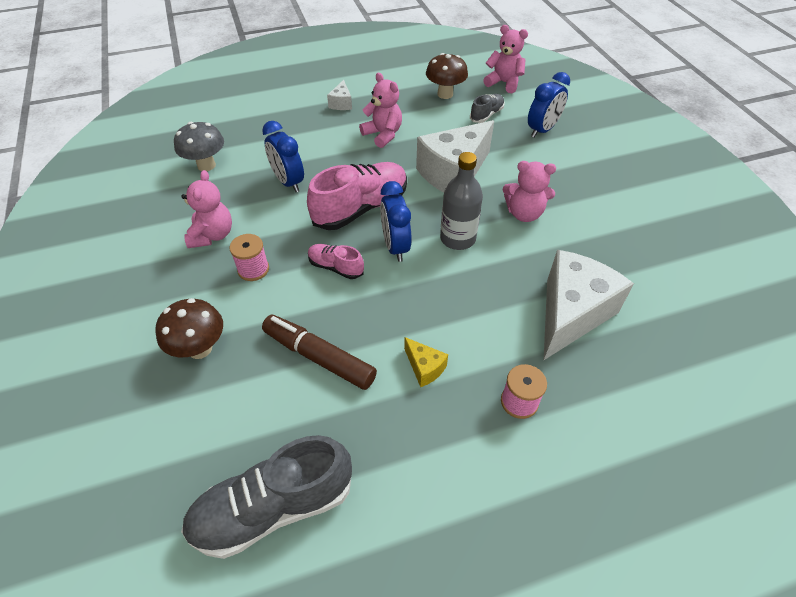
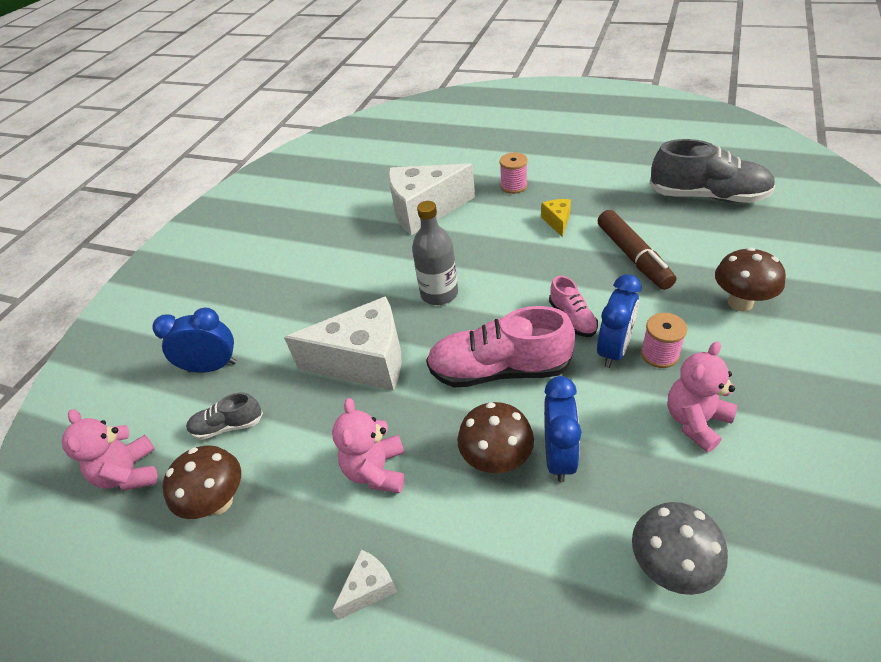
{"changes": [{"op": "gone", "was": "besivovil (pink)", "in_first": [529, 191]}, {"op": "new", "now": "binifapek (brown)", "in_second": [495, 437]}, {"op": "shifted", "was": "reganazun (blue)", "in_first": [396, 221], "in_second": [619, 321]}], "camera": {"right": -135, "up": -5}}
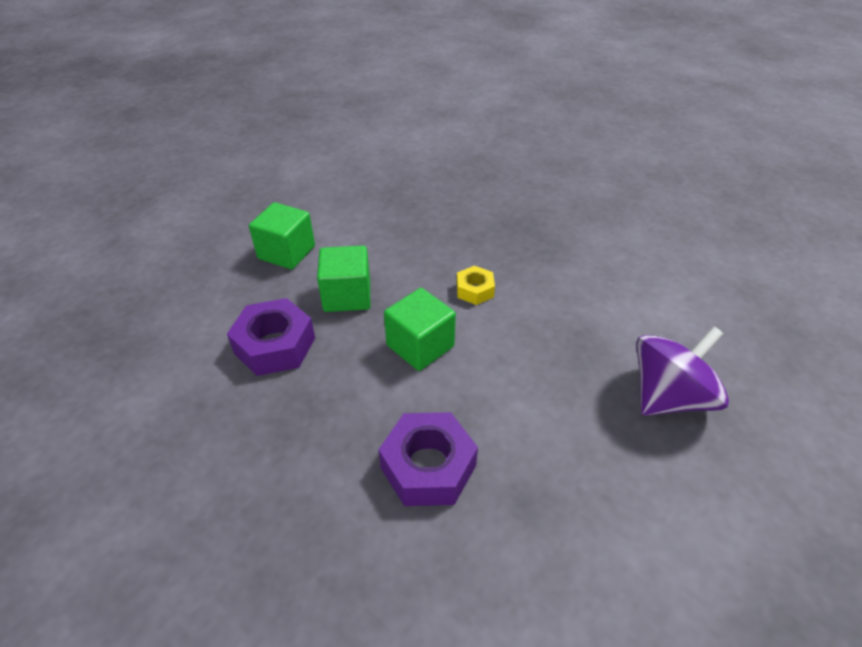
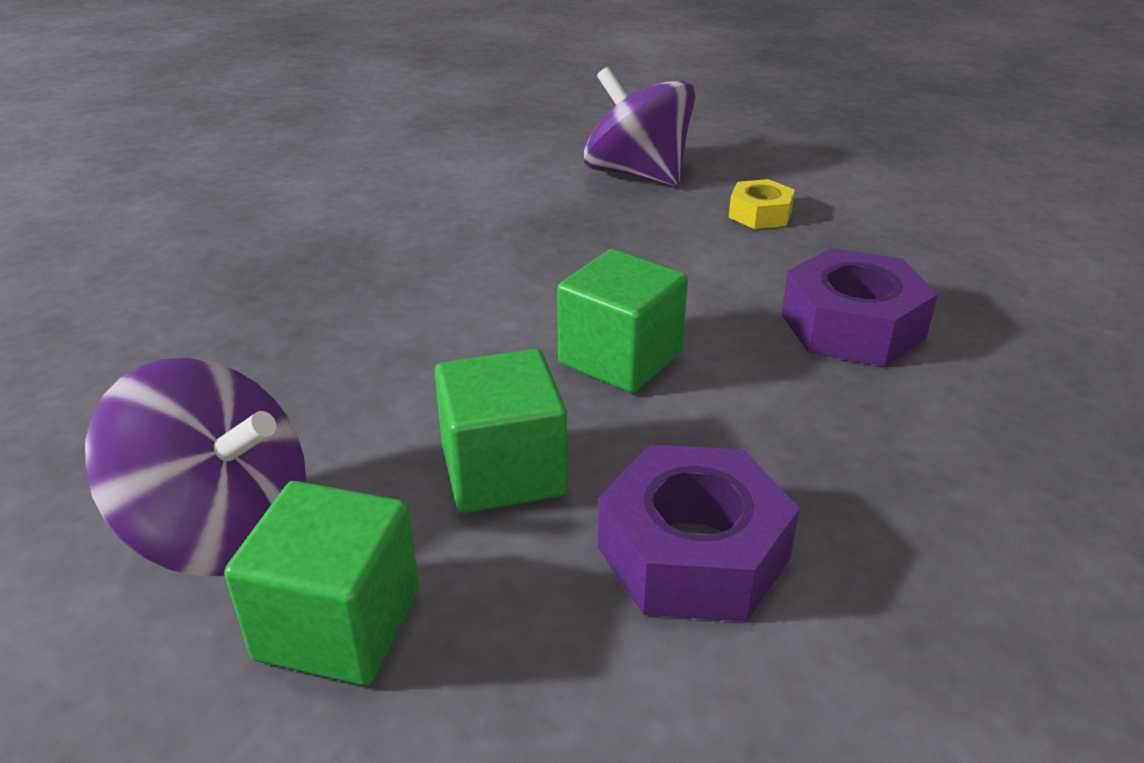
{"changes": [{"op": "new", "now": "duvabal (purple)", "in_second": [195, 467]}, {"op": "shifted", "was": "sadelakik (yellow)", "in_first": [476, 285], "in_second": [762, 204]}], "camera": {"right": -100, "up": -10}}
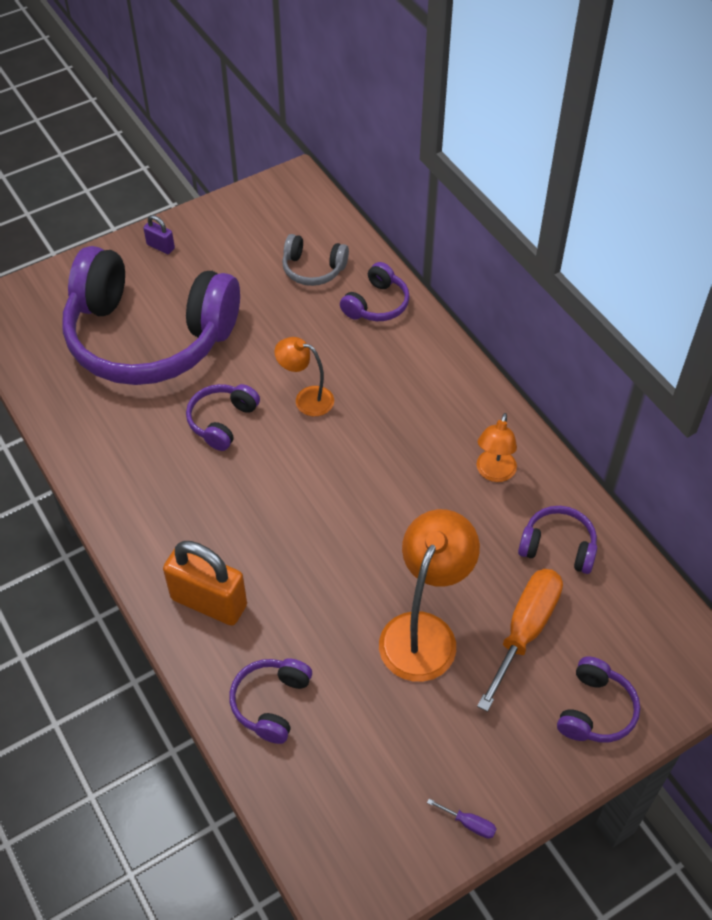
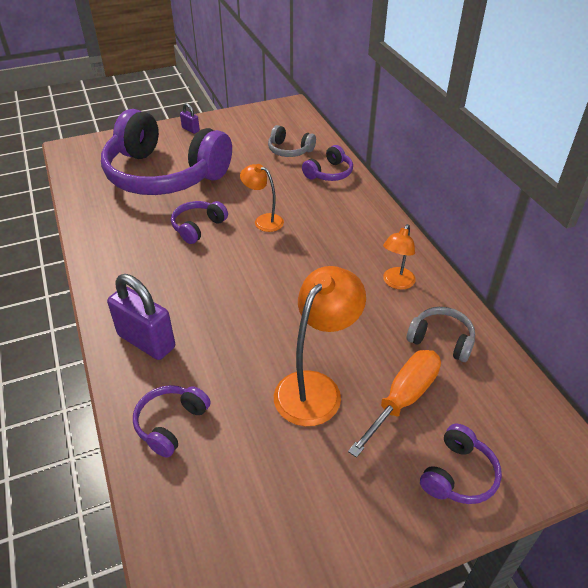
{"changes": [{"op": "gone", "was": "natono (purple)", "in_first": [461, 819]}, {"op": "repainted", "was": "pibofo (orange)", "now": "pibofo (purple)", "in_first": [205, 583], "in_second": [141, 317]}, {"op": "repainted", "was": "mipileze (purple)", "now": "mipileze (grey)", "in_first": [557, 540], "in_second": [440, 334]}], "camera": {"right": 10, "up": -10}}
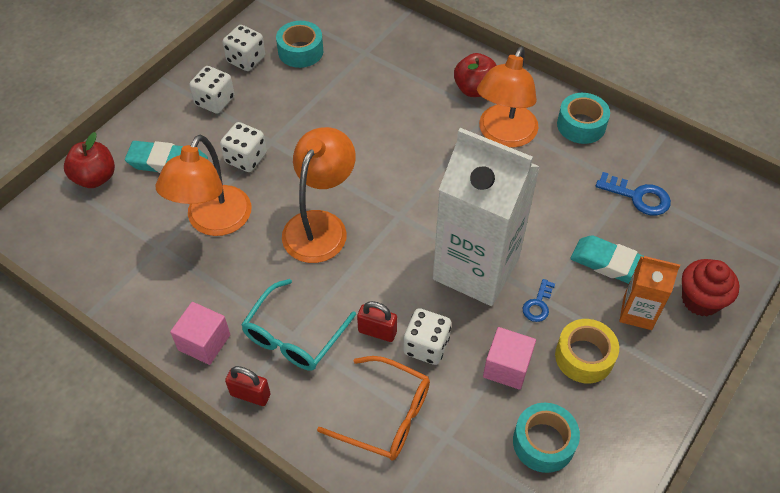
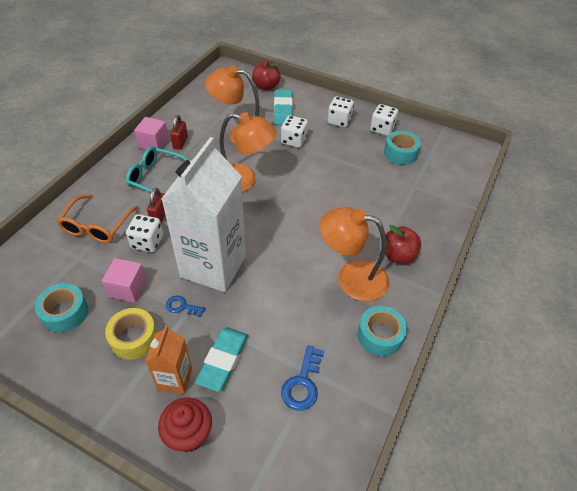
{"changes": [{"op": "shifted", "was": "pibofo (red)", "in_first": [248, 386], "in_second": [179, 132]}], "camera": {"right": 80, "up": -5}}
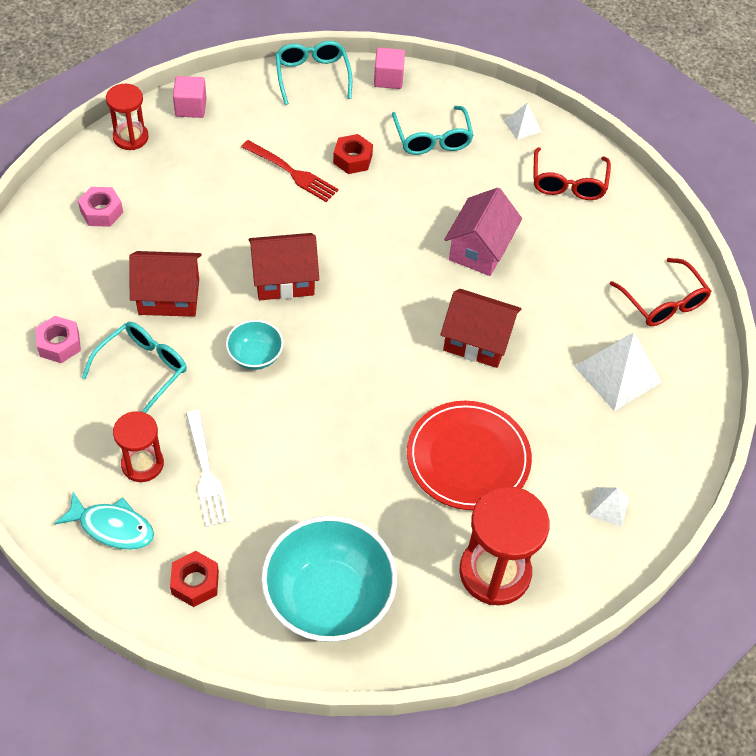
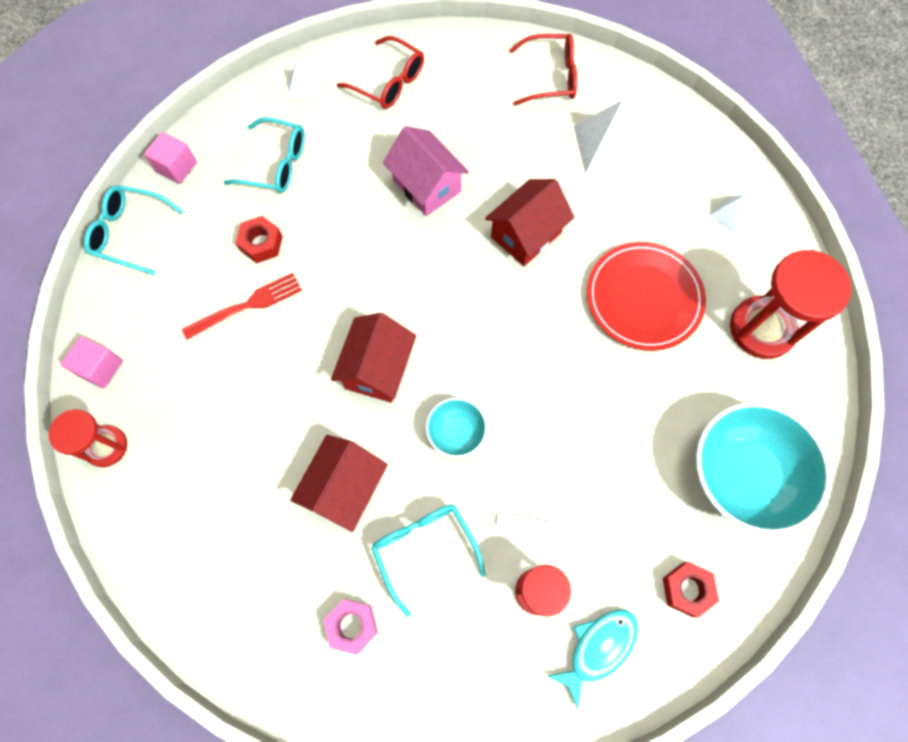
{"changes": [{"op": "gone", "was": "sadelakik (pink)", "in_first": [100, 207]}], "camera": {"right": -60, "up": 15}}
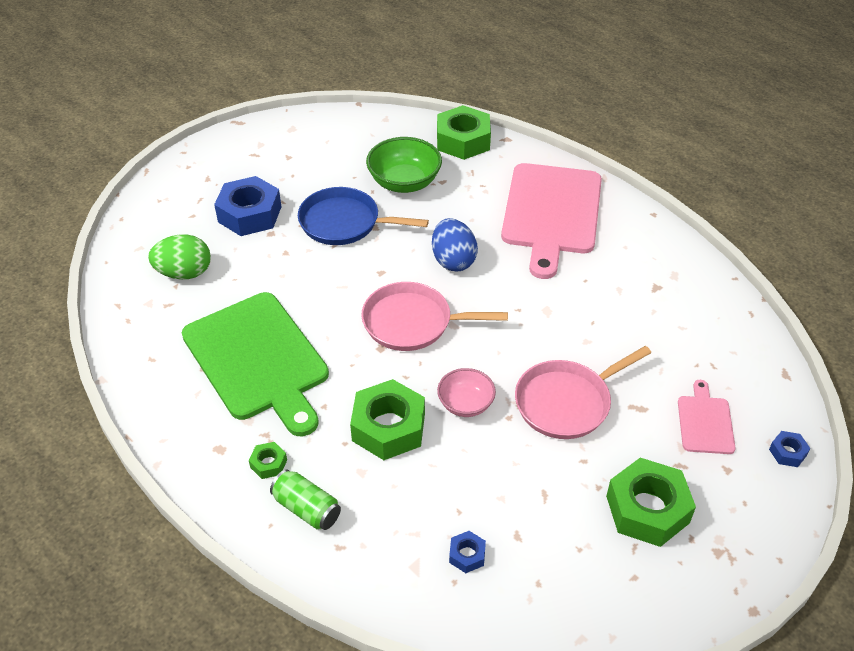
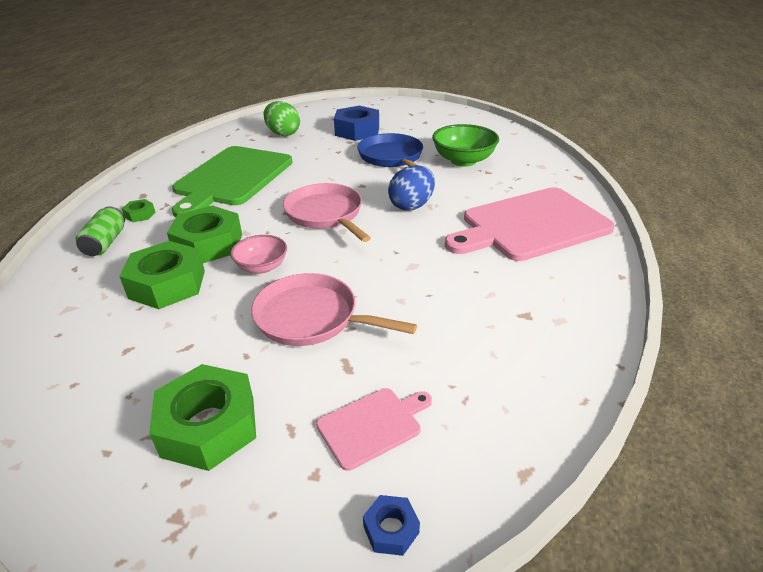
{"changes": [{"op": "gone", "was": "sadelakik (blue)", "in_first": [467, 552]}, {"op": "shifted", "was": "sadelakik (green)", "in_first": [464, 132], "in_second": [162, 275]}], "camera": {"right": 55, "up": -10}}
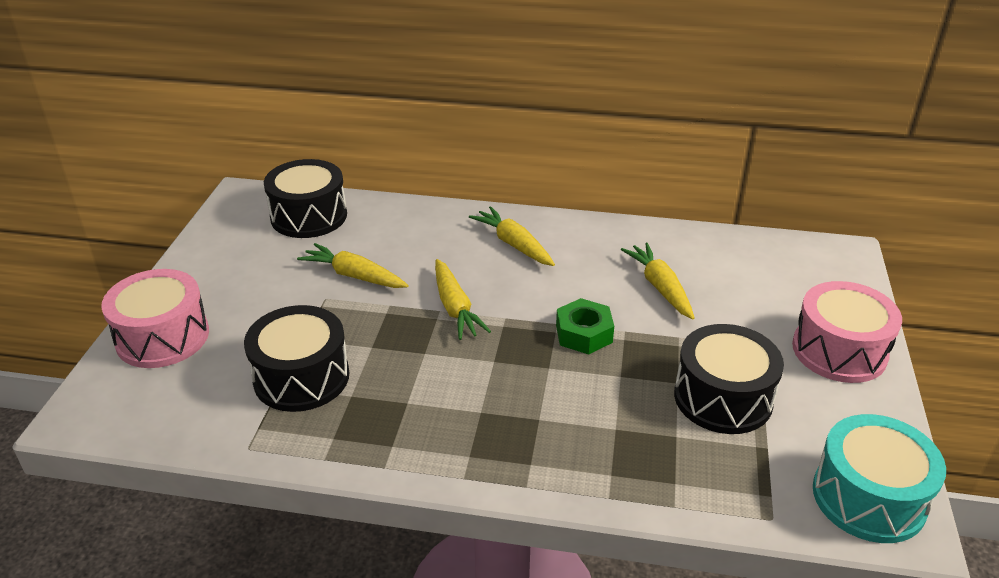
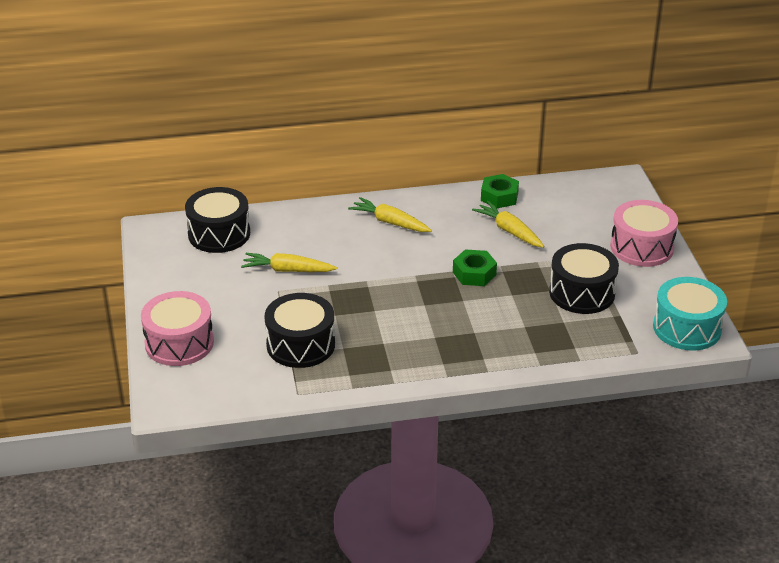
{"changes": [{"op": "gone", "was": "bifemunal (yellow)", "in_first": [463, 299]}, {"op": "new", "now": "sadelakik (green)", "in_second": [500, 191]}], "camera": {"right": -20, "up": 0}}
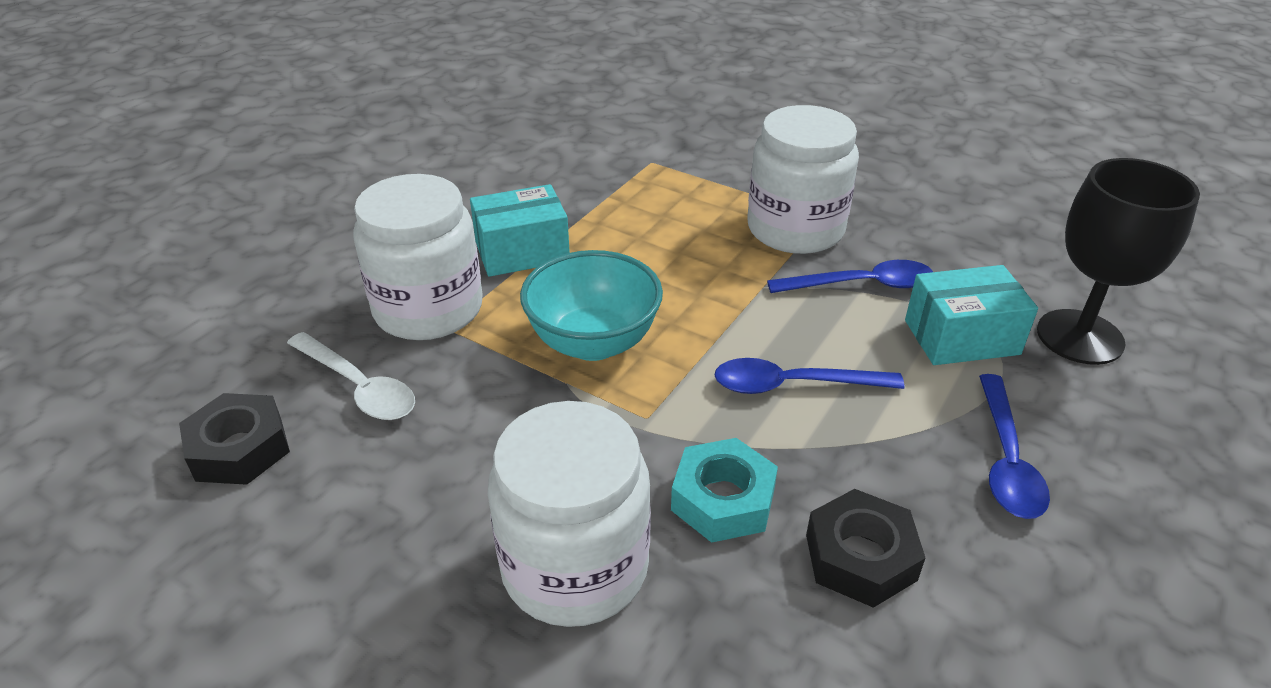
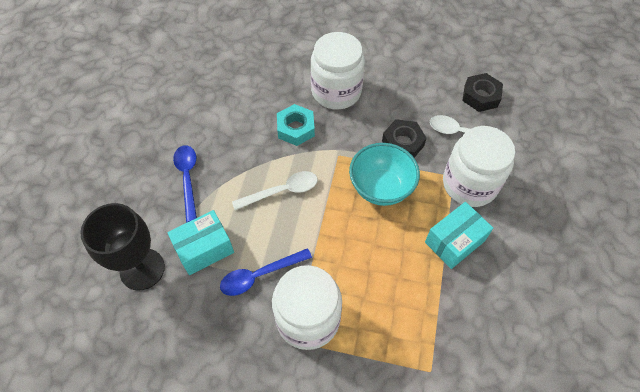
{"changes": [{"op": "shifted", "was": "sadelakik (black)", "in_first": [865, 548], "in_second": [404, 138]}, {"op": "repainted", "was": "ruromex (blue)", "now": "ruromex (white)", "in_first": [809, 376], "in_second": [275, 190]}], "camera": {"right": 160, "up": 20}}
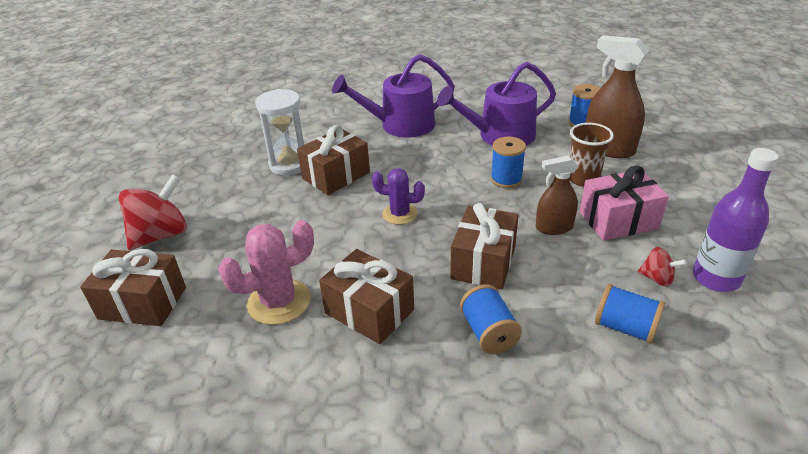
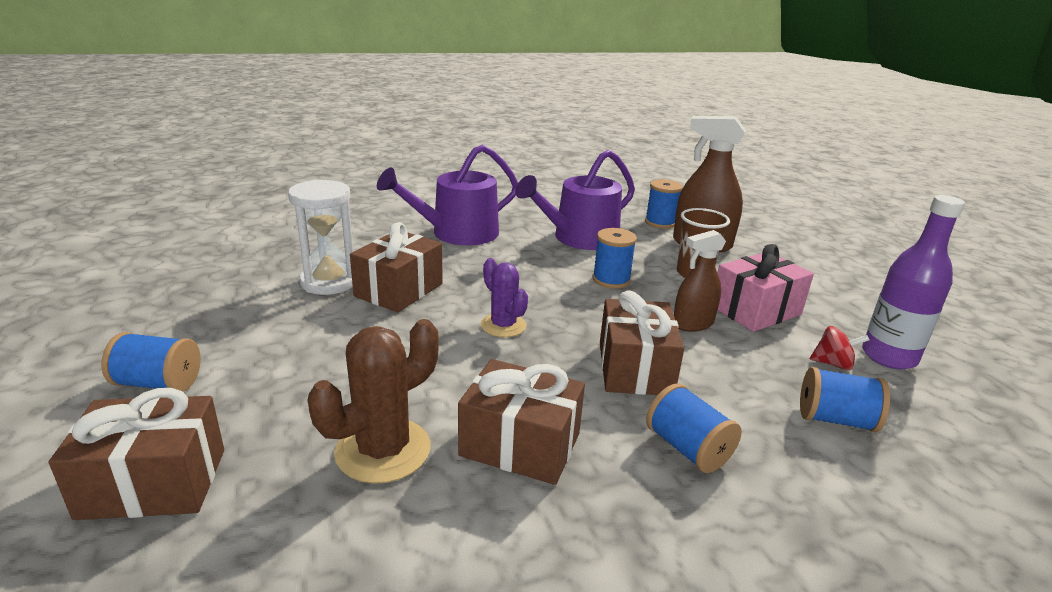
{"changes": [{"op": "swapped", "was": "duvabal (red)", "now": "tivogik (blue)", "in_first": [153, 212], "in_second": [151, 362]}, {"op": "repainted", "was": "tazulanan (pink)", "now": "tazulanan (brown)", "in_first": [266, 272], "in_second": [373, 401]}, {"op": "rotated", "was": "tazulanan (purple)", "in_first": [398, 196], "in_second": [504, 297], "clockwise": 60}], "camera": {"right": -20, "up": -10}}
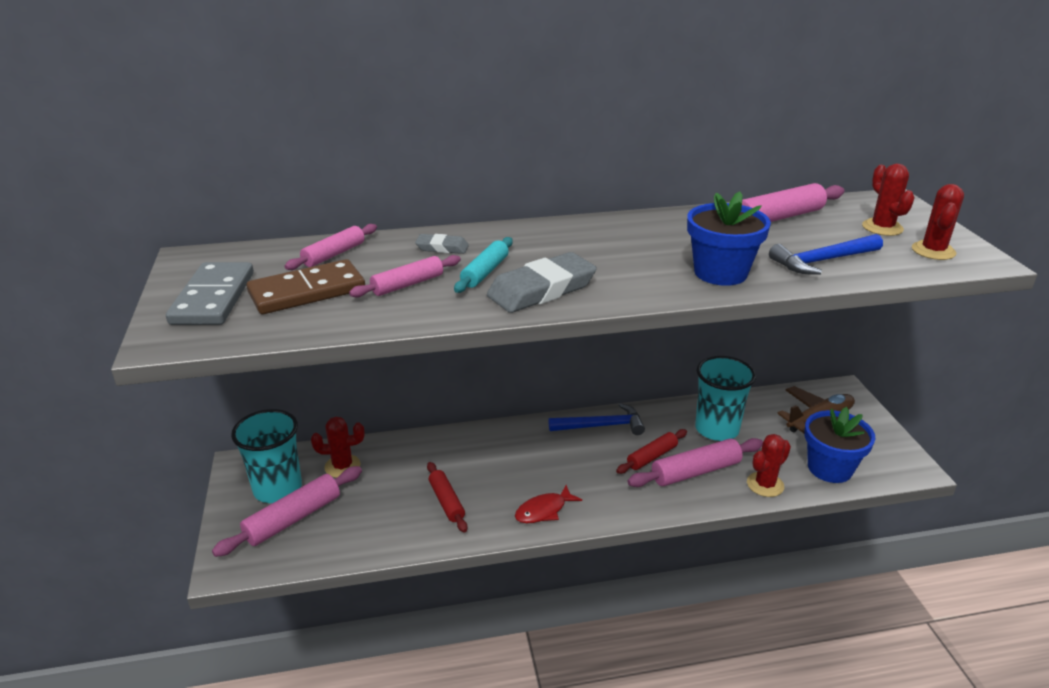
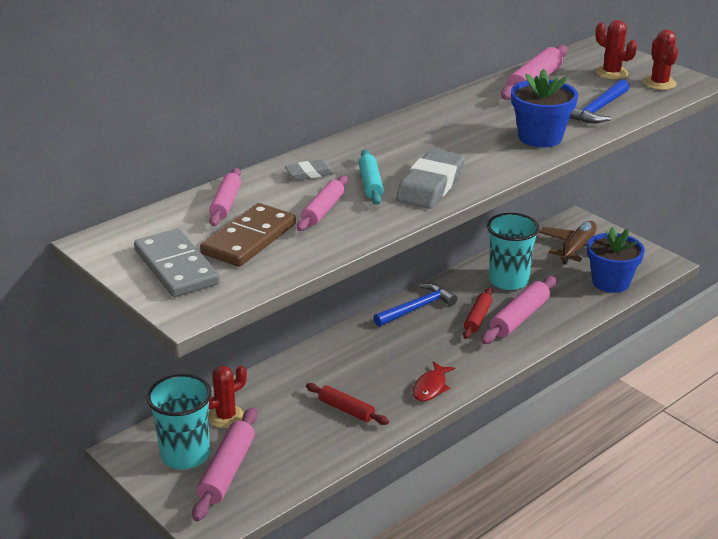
{"changes": [{"op": "gone", "was": "tazulanan (red)", "in_first": [769, 465]}], "camera": {"right": -30, "up": 0}}
